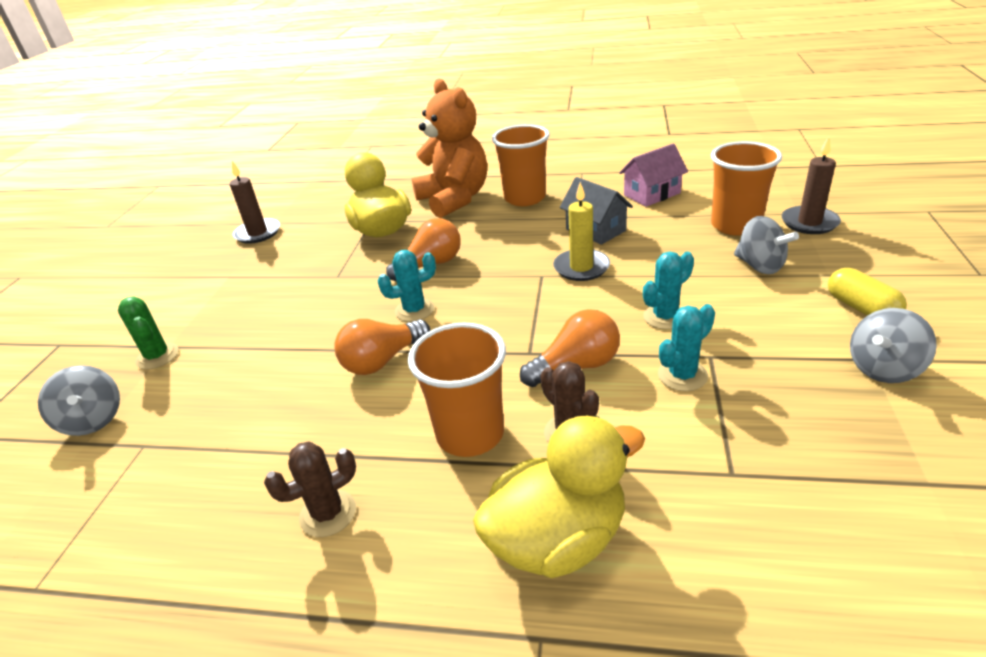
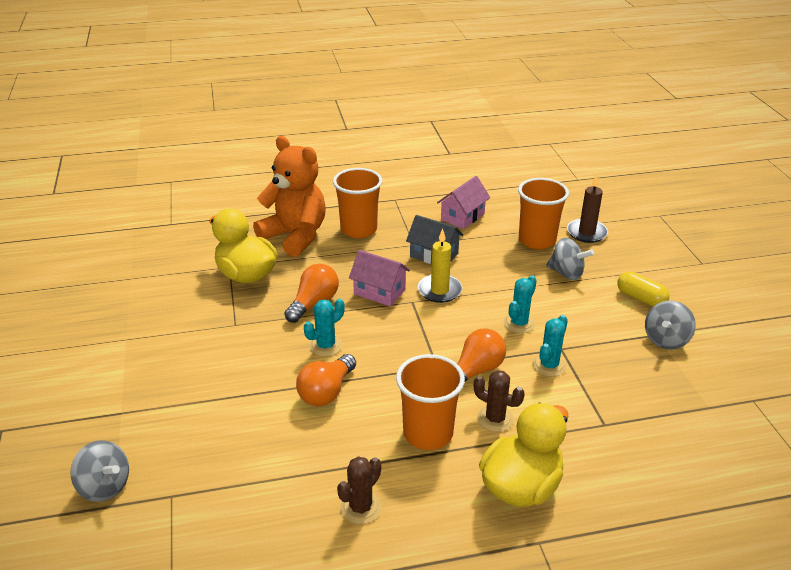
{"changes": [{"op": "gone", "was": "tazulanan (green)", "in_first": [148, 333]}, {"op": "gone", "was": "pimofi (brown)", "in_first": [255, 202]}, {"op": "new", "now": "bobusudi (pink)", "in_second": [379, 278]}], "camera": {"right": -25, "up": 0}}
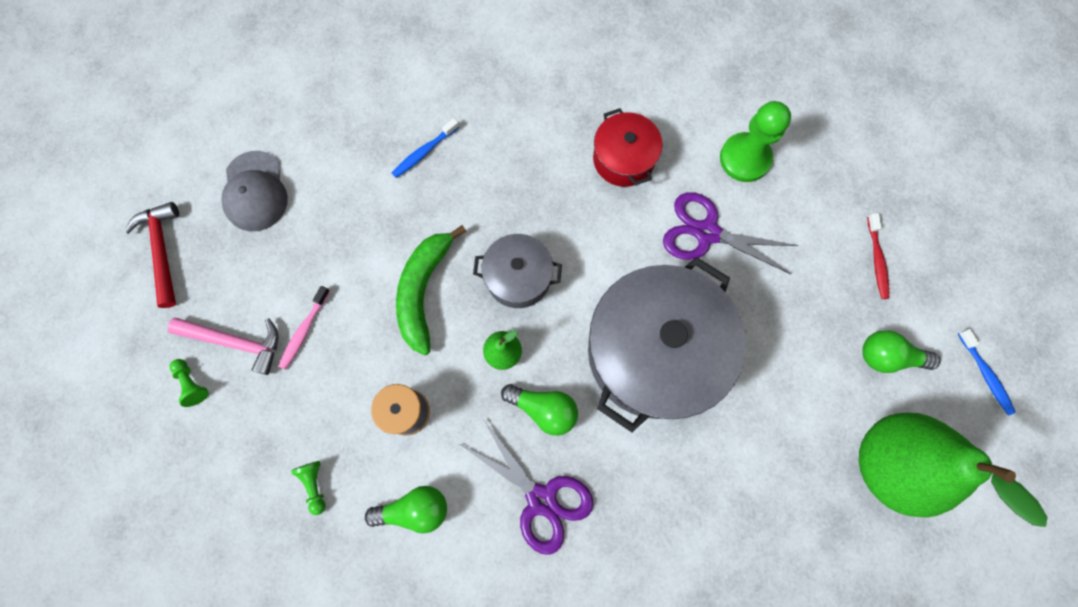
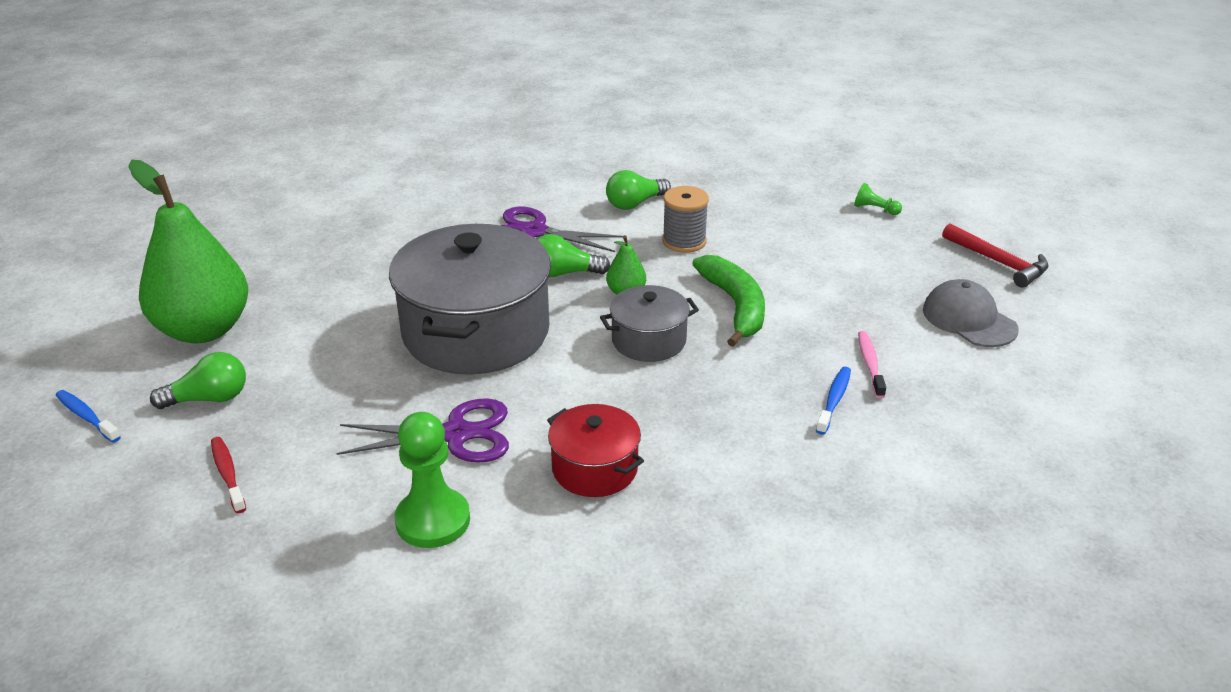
{"changes": [{"op": "gone", "was": "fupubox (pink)", "in_first": [223, 346]}, {"op": "gone", "was": "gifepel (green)", "in_first": [308, 488]}, {"op": "shifted", "was": "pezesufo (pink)", "in_first": [304, 328], "in_second": [872, 364]}], "camera": {"right": 155, "up": -40}}
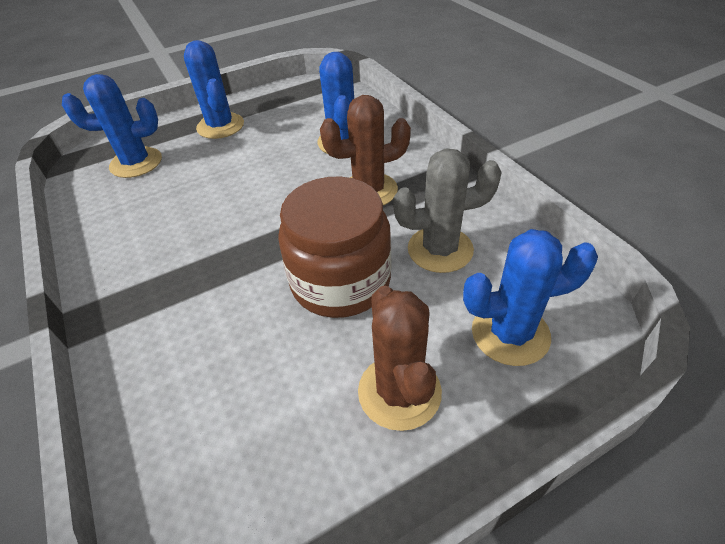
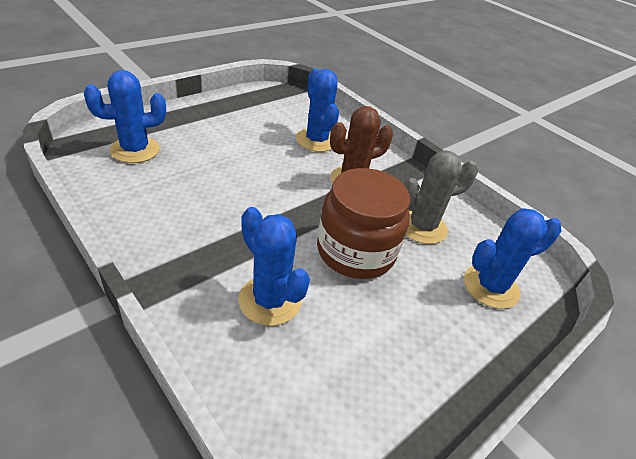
{"changes": [{"op": "gone", "was": "tazulanan (brown)", "in_first": [400, 358]}, {"op": "shifted", "was": "tazulanan (blue)", "in_first": [214, 89], "in_second": [274, 266]}], "camera": {"right": -20, "up": -5}}
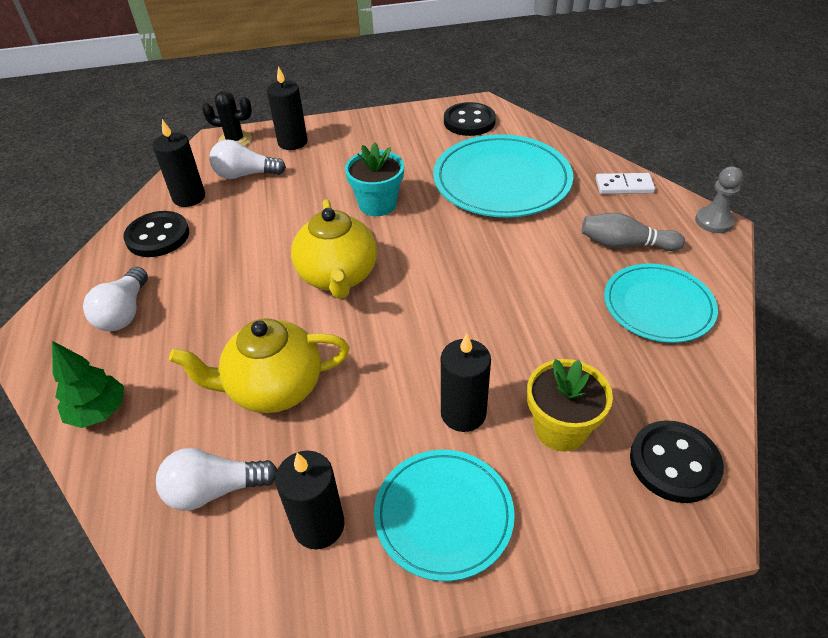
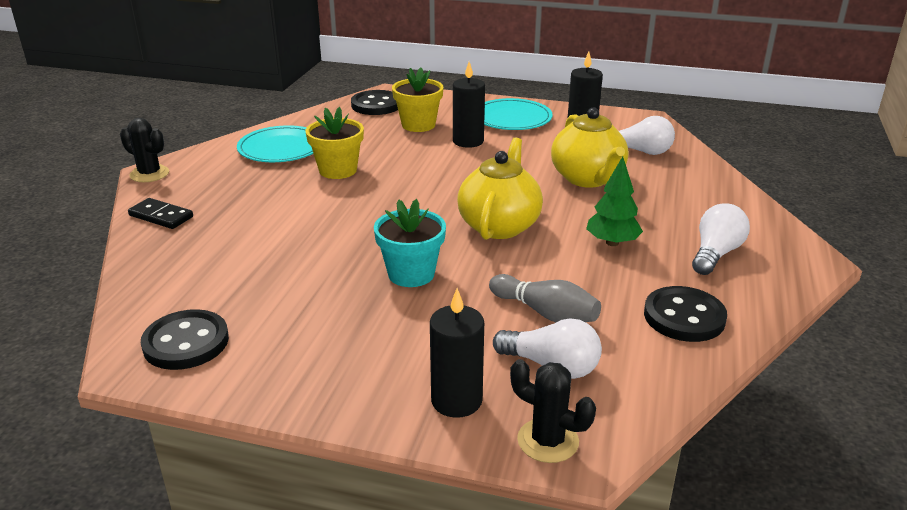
{"changes": [{"op": "gone", "was": "pimofi (black)", "in_first": [179, 163]}, {"op": "gone", "was": "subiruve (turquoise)", "in_first": [503, 176]}, {"op": "new", "now": "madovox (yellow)", "in_second": [335, 143]}, {"op": "shifted", "was": "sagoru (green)", "in_first": [88, 384], "in_second": [614, 201]}, {"op": "shifted", "was": "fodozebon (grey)", "in_first": [633, 232], "in_second": [545, 298]}, {"op": "swapped", "was": "gifepel (grey)", "now": "tazulanan (black)", "in_first": [719, 199], "in_second": [144, 150]}, {"op": "repainted", "was": "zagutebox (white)", "now": "zagutebox (black)", "in_first": [625, 183], "in_second": [160, 213]}, {"op": "rotated", "was": "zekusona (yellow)", "in_first": [259, 365], "in_second": [590, 147], "clockwise": 60}], "camera": {"right": -155, "up": -15}}
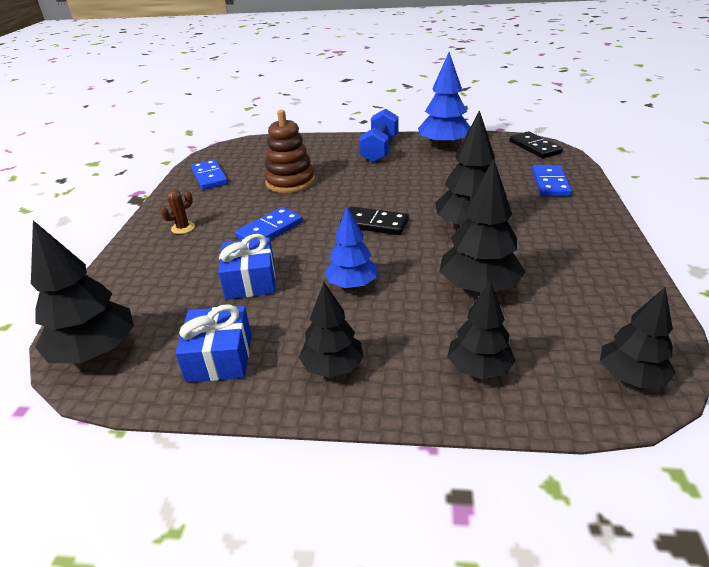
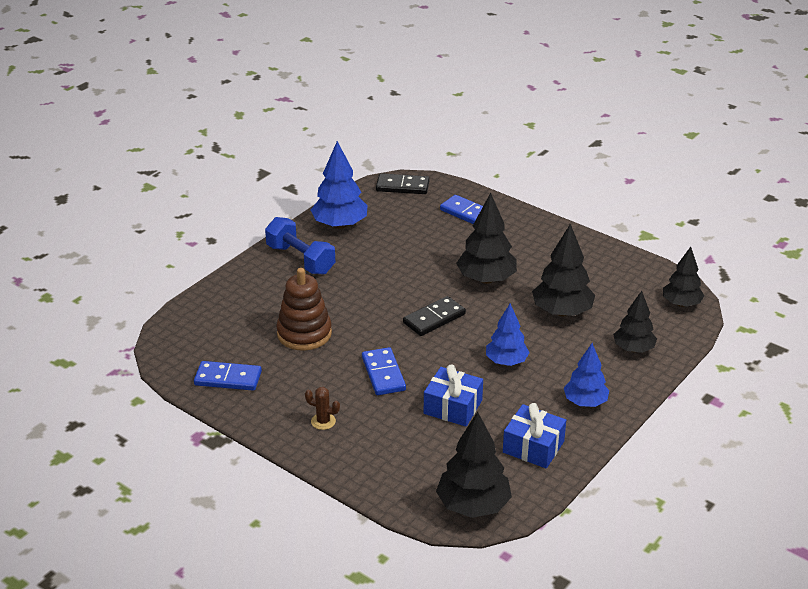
{"changes": [{"op": "repainted", "was": "sagoru (black)", "now": "sagoru (blue)", "in_first": [331, 330], "in_second": [586, 375]}, {"op": "rotated", "was": "tazulanan (brown)", "in_first": [177, 212], "in_second": [322, 408], "clockwise": -60}], "camera": {"right": -60, "up": 0}}
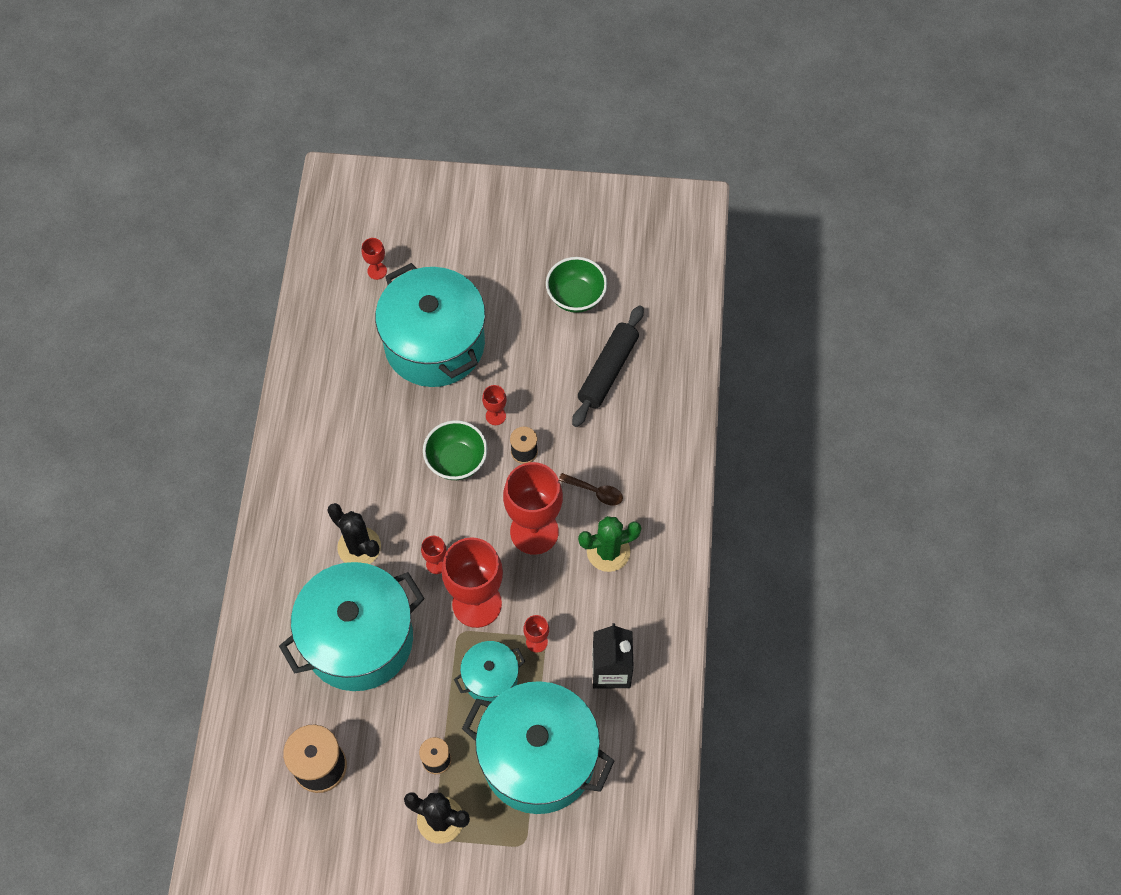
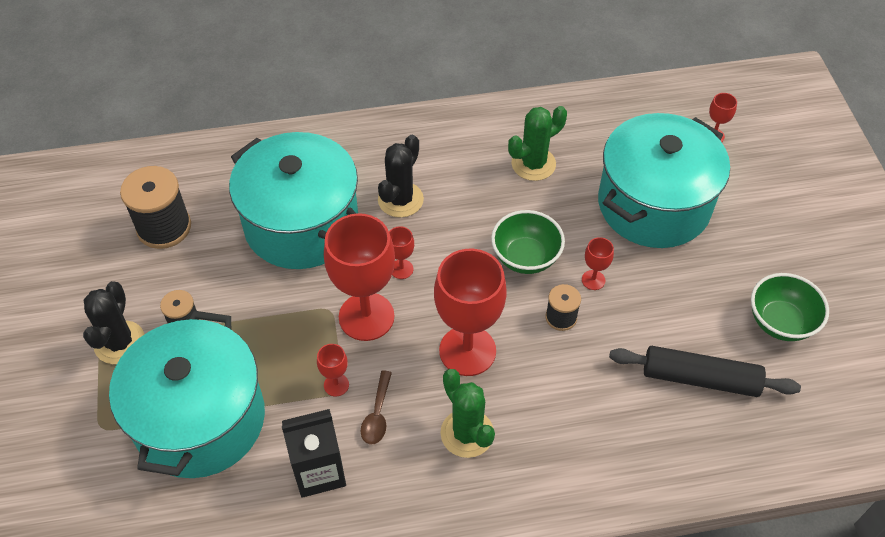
{"changes": [{"op": "gone", "was": "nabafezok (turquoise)", "in_first": [489, 671]}, {"op": "new", "now": "tazulanan (green)", "in_second": [537, 143]}, {"op": "shifted", "was": "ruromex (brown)", "in_first": [591, 489], "in_second": [376, 407]}], "camera": {"right": 75, "up": -10}}
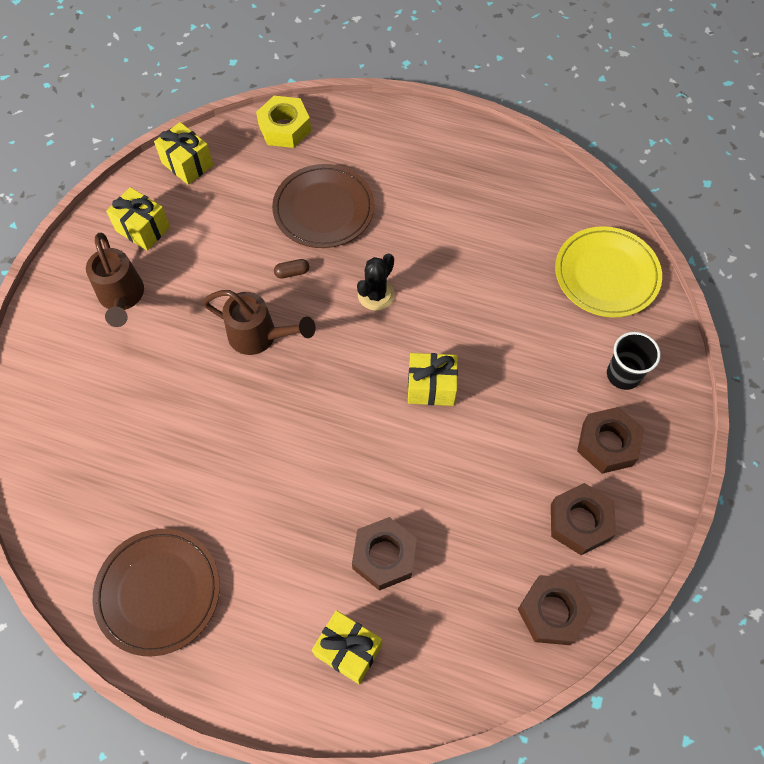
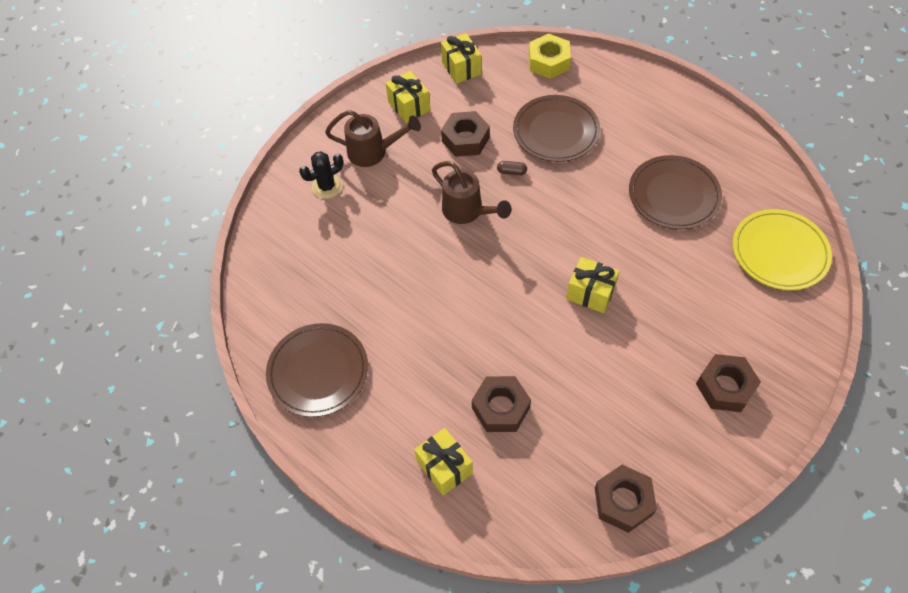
{"changes": [{"op": "gone", "was": "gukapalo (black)", "in_first": [634, 361]}, {"op": "new", "now": "subiruve (brown)", "in_second": [675, 192]}, {"op": "shifted", "was": "tazulanan (black)", "in_first": [376, 282], "in_second": [321, 175]}, {"op": "shifted", "was": "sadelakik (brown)", "in_first": [583, 519], "in_second": [465, 134]}, {"op": "rotated", "was": "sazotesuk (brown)", "in_first": [115, 280], "in_second": [373, 138], "clockwise": -90}], "camera": {"right": 25, "up": -5}}
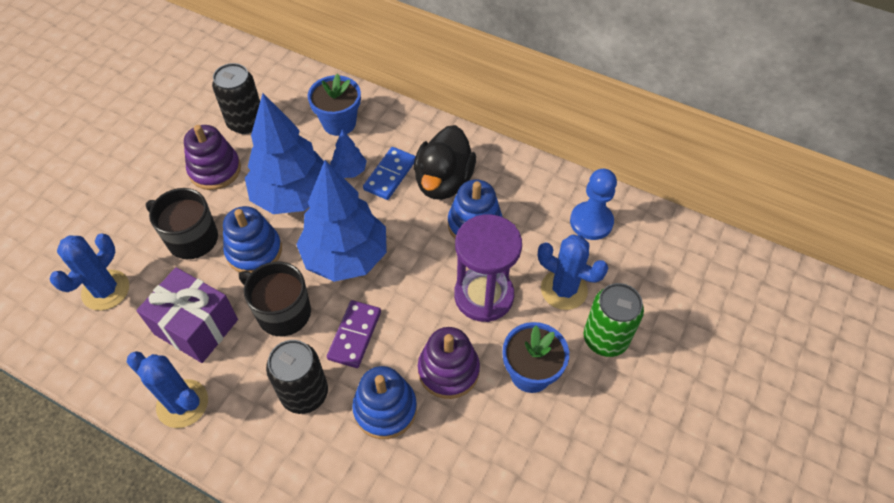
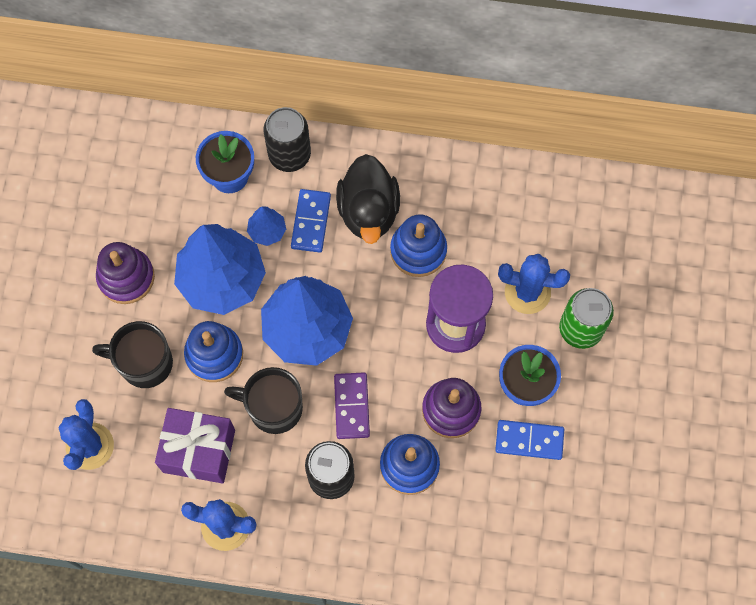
{"changes": [{"op": "gone", "was": "gifepel (blue)", "in_first": [593, 204]}, {"op": "new", "now": "zagutebox (blue)", "in_second": [529, 440]}, {"op": "shifted", "was": "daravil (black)", "in_first": [236, 98], "in_second": [287, 139]}], "camera": {"right": -20, "up": 15}}
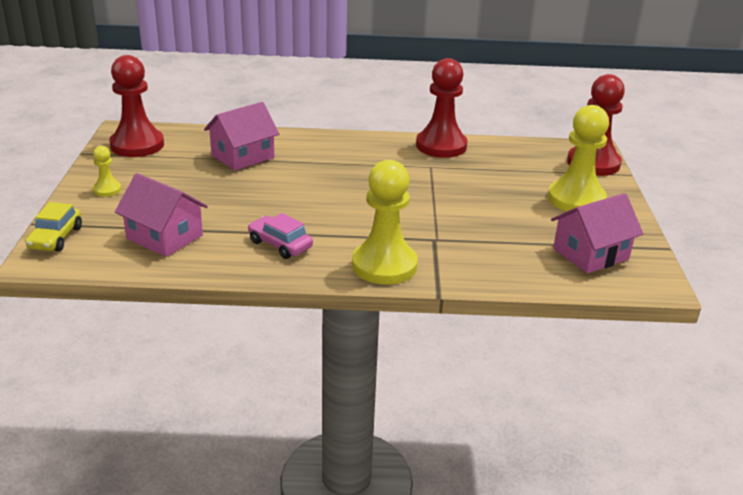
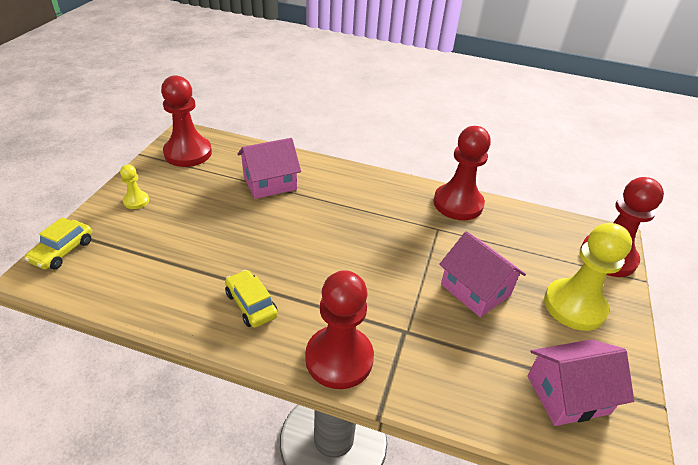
{"changes": [{"op": "shifted", "was": "bobusudi (pink)", "in_first": [161, 215], "in_second": [482, 274]}, {"op": "repainted", "was": "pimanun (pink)", "now": "pimanun (yellow)", "in_first": [280, 236], "in_second": [251, 299]}, {"op": "repainted", "was": "gifepel (yellow)", "now": "gifepel (red)", "in_first": [385, 222], "in_second": [339, 329]}], "camera": {"right": 15, "up": 10}}
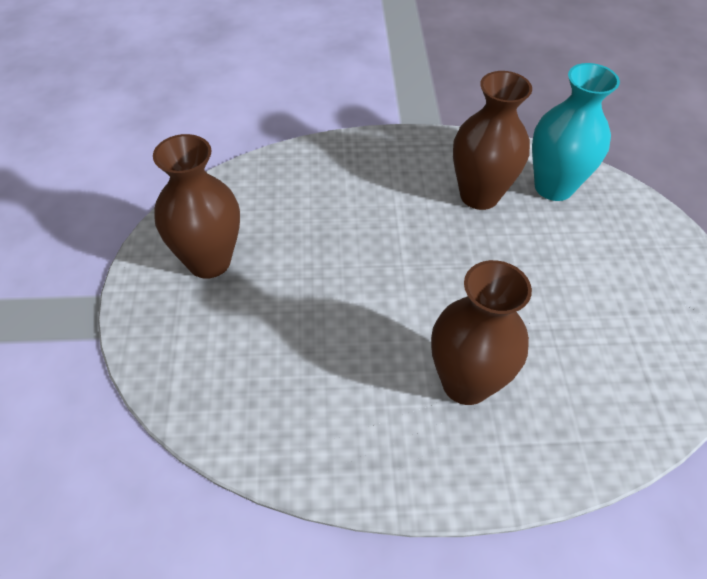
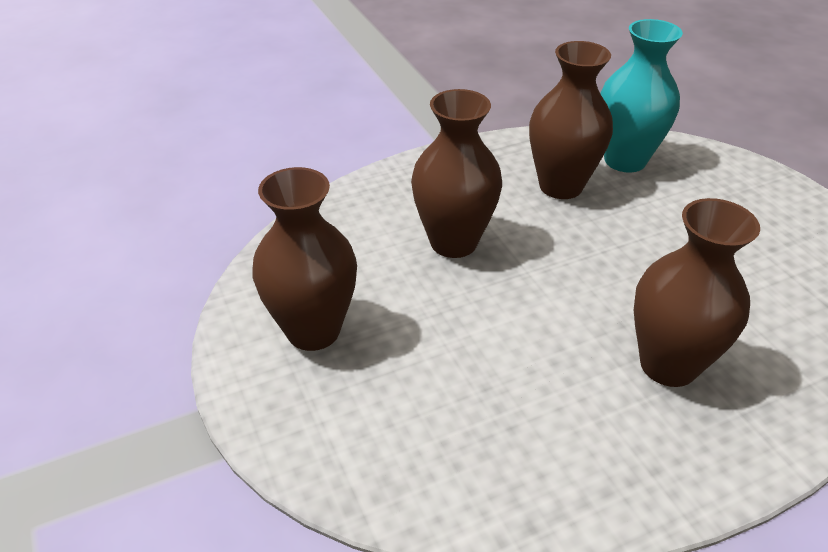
{"changes": [{"op": "new", "now": "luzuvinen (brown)", "in_second": [456, 173]}], "camera": {"right": -20, "up": -10}}
